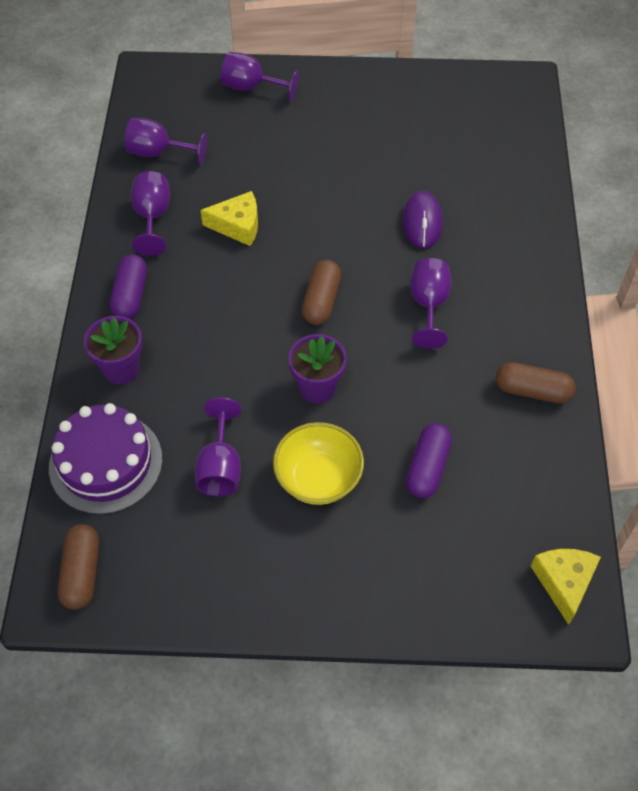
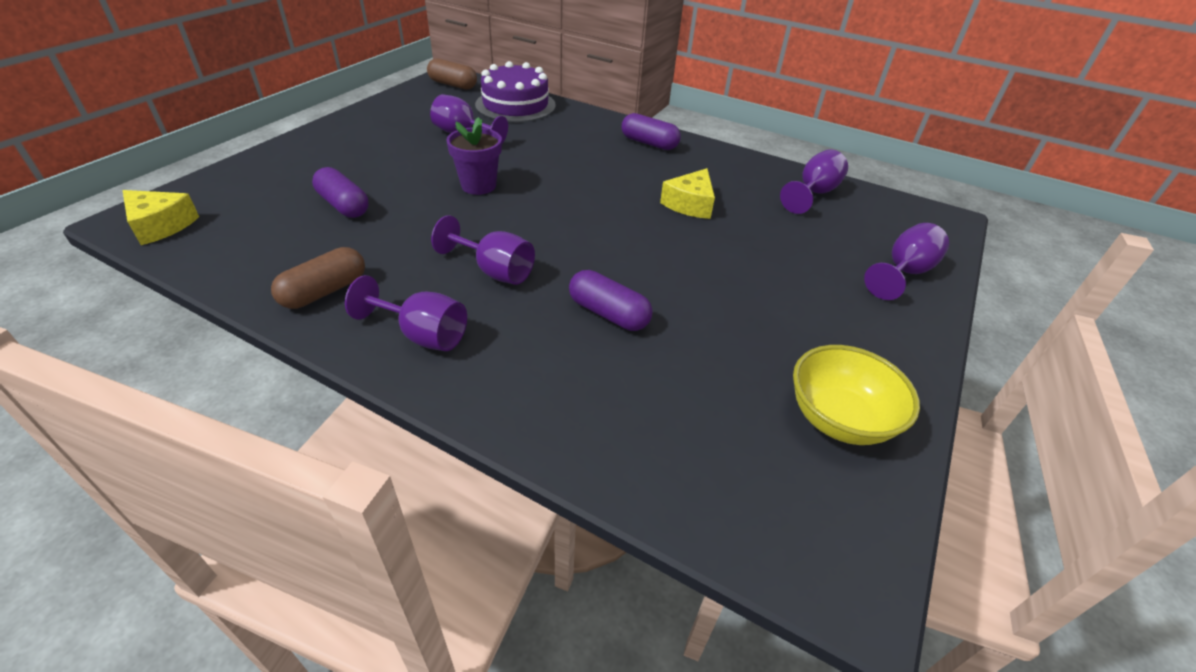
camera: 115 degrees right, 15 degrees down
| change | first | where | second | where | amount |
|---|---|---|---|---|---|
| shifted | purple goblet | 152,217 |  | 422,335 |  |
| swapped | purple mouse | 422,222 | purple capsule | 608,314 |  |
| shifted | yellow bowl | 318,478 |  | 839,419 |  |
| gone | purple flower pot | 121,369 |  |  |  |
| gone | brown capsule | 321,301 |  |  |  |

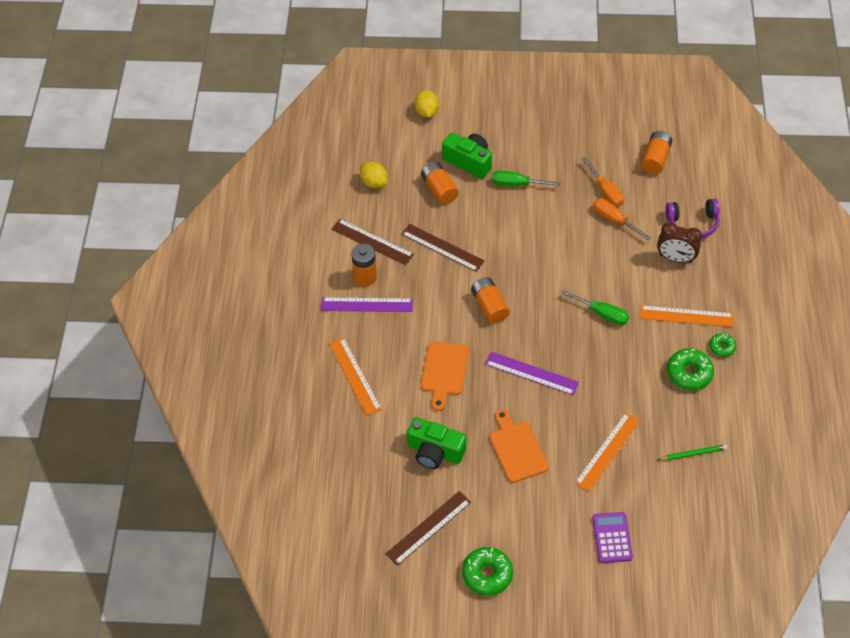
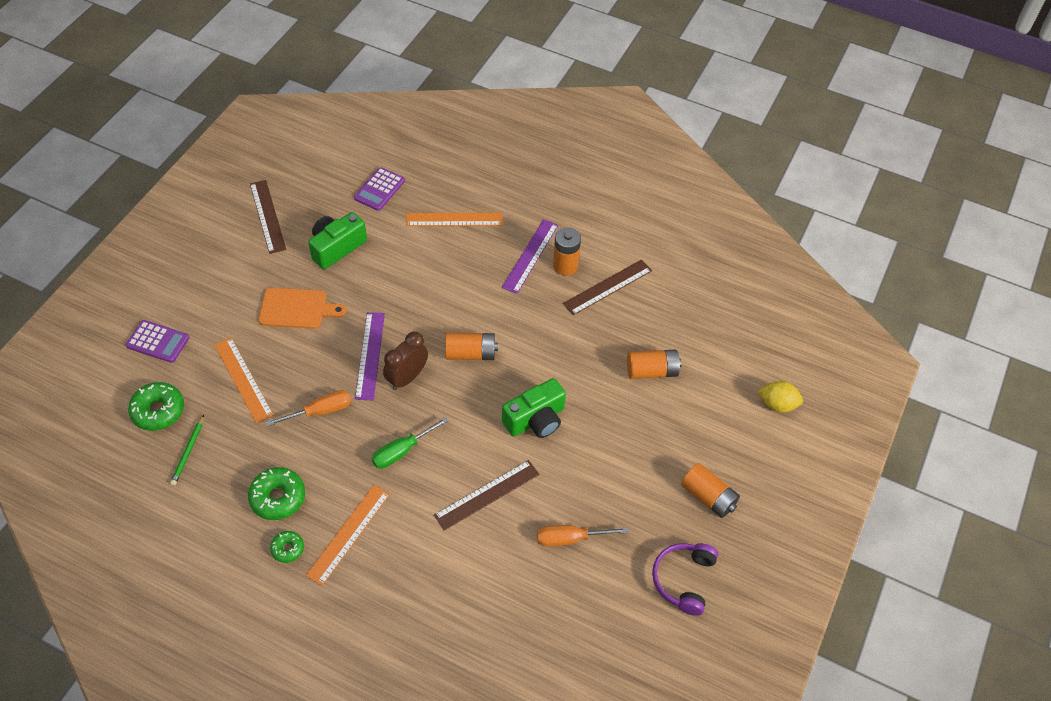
camera: 110 degrees right, 0 degrees up
| change | first | where | second | where | amount |
|---|---|---|---|---|---|
| shifted | green donut | 487,574 |  | 158,411 |  |
| shifted | orange screwdriver | 614,220 |  | 320,411 |  |
| new |  |  | purple calculator | 379,189 |  |
| rotated | purple ruler | 531,373 |  | 370,355 | 45 degrees counterclockwise |
| shifted | brown clock | 675,258 |  | 407,378 |  |
| shifted | brown ruler | 442,247 |  | 487,494 |  |
| shifted | green camera | 469,162 |  | 536,420 |  |
| shifted | purple headphones | 693,223 |  | 683,580 |  |
| shifted | orange battery | 655,159 |  | 708,497 |  |
| gone | yellow lemon | 374,182 |  |  |  |
| gone | orange cutting board | 444,371 |  |  |  |
| gone | green screwdriver | 517,184 |  |  |  |

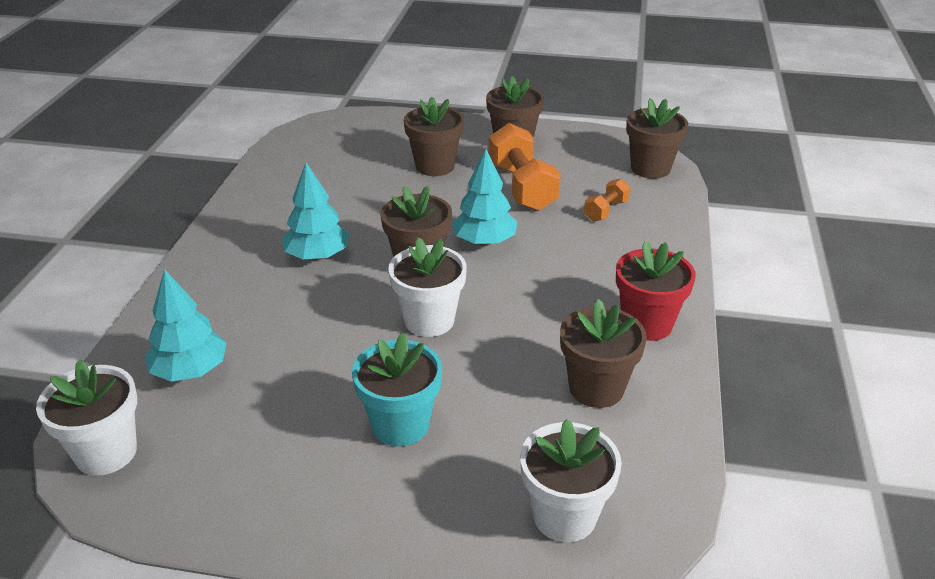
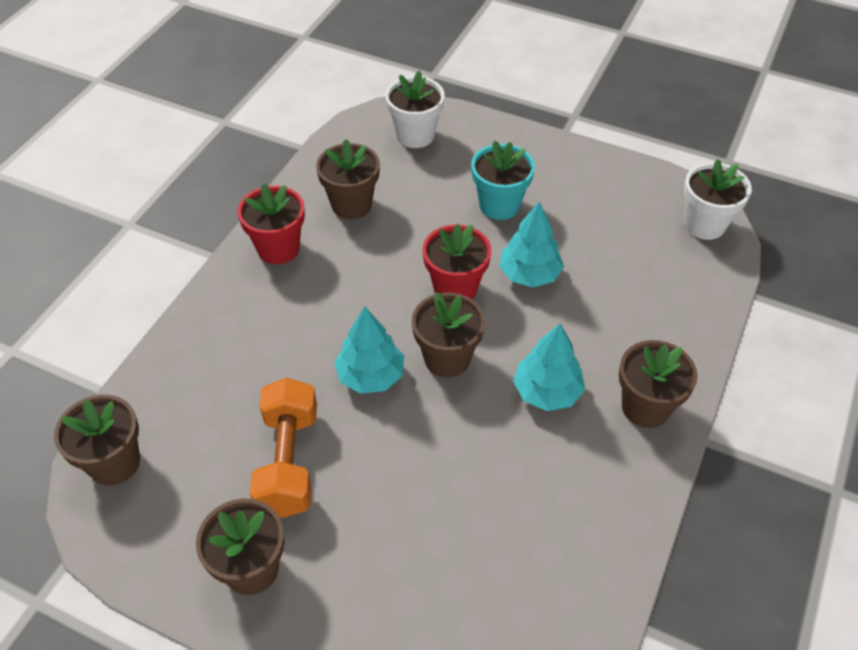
camera: 165 degrees left, 15 degrees up
| change | first | where | second | where | amount |
|---|---|---|---|---|---|
| repainted | white flower pot | 429,320 | red flower pot | 455,288 |  |
| shifted | turquoise tree | 190,371 |  | 529,274 |  |
| shifted | brown flower pot | 435,166 |  | 645,407 |  |
| gone | orange dumbbell | 606,210 |  |  |  |

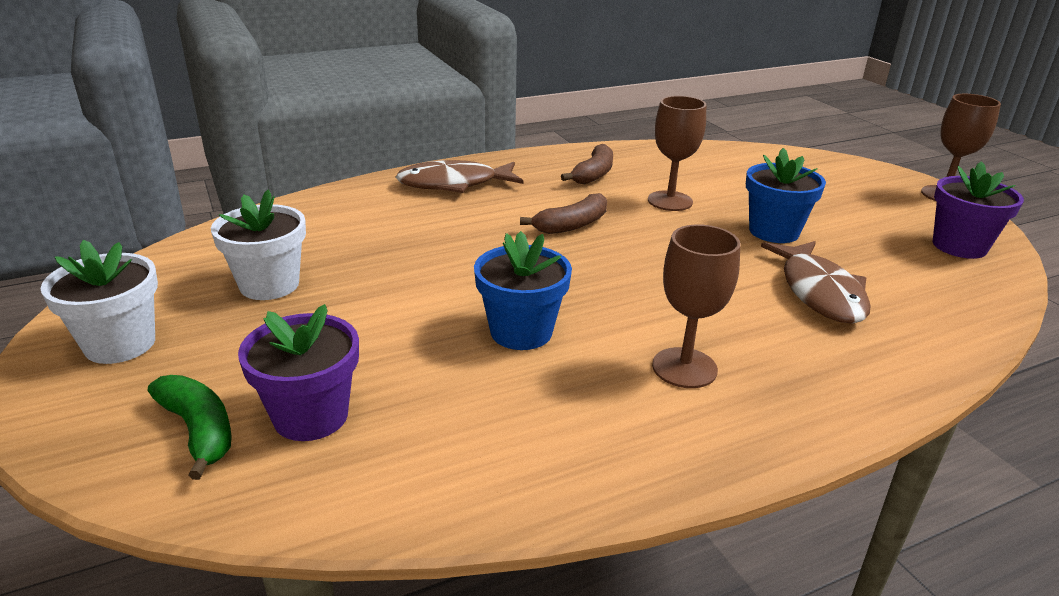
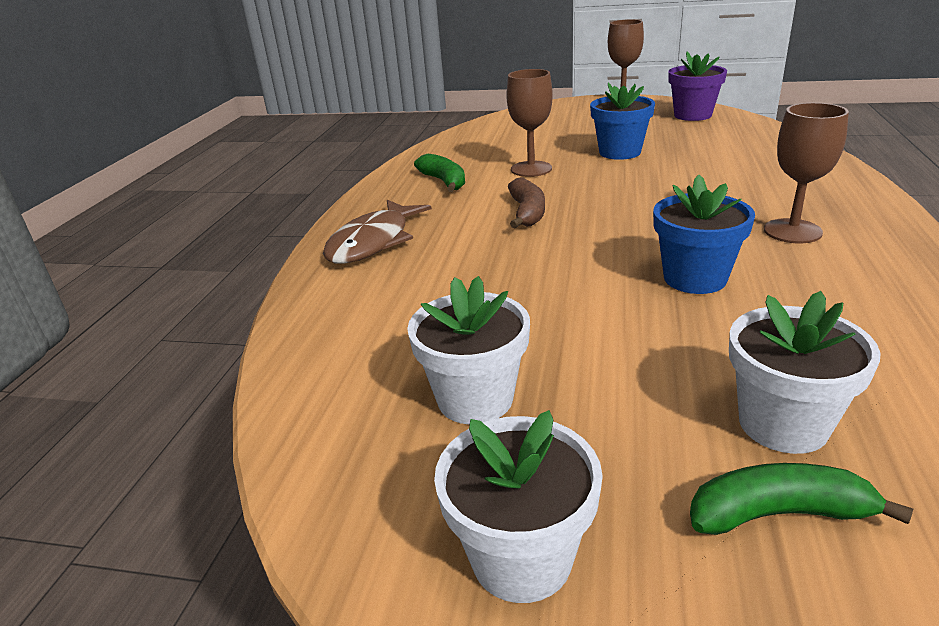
camera: 50 degrees left, 0 degrees up
| change | first | where | second | where | amount |
|---|---|---|---|---|---|
| repainted | brown banana | 593,174 | green banana | 444,182 |  |
| repainted | purple flower pot | 311,416 | white flower pot | 783,424 |  |
| gone | brown fish | 819,292 |  |  |  |

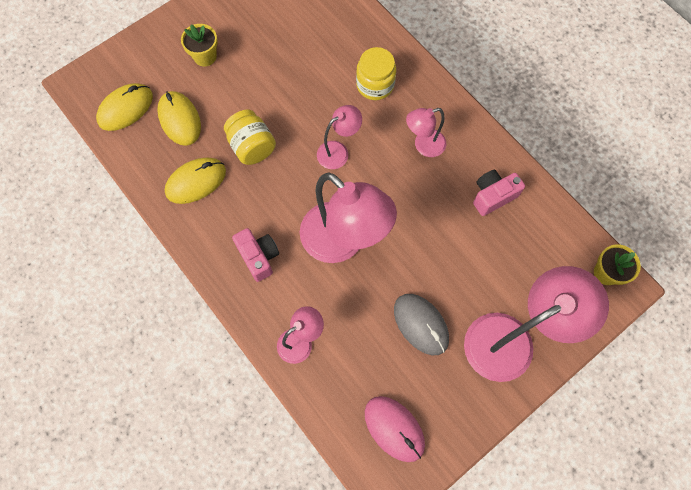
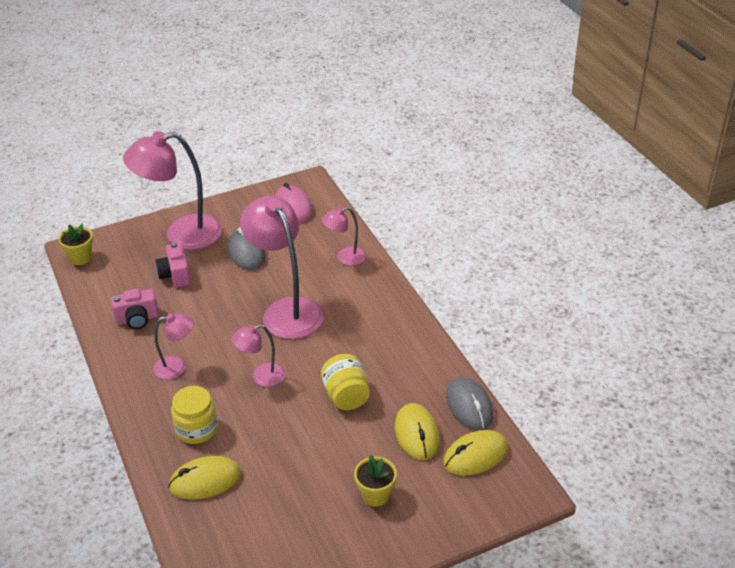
camera: 165 degrees left, 30 degrees down
| change | first | where | second | where | amount |
|---|---|---|---|---|---|
| shifted | pink camera | 258,257 |  | 175,275 |  |
| shifted | yellow mouse | 196,182 |  | 205,480 |  |
| new |  |  | grey mouse | 469,406 |  |

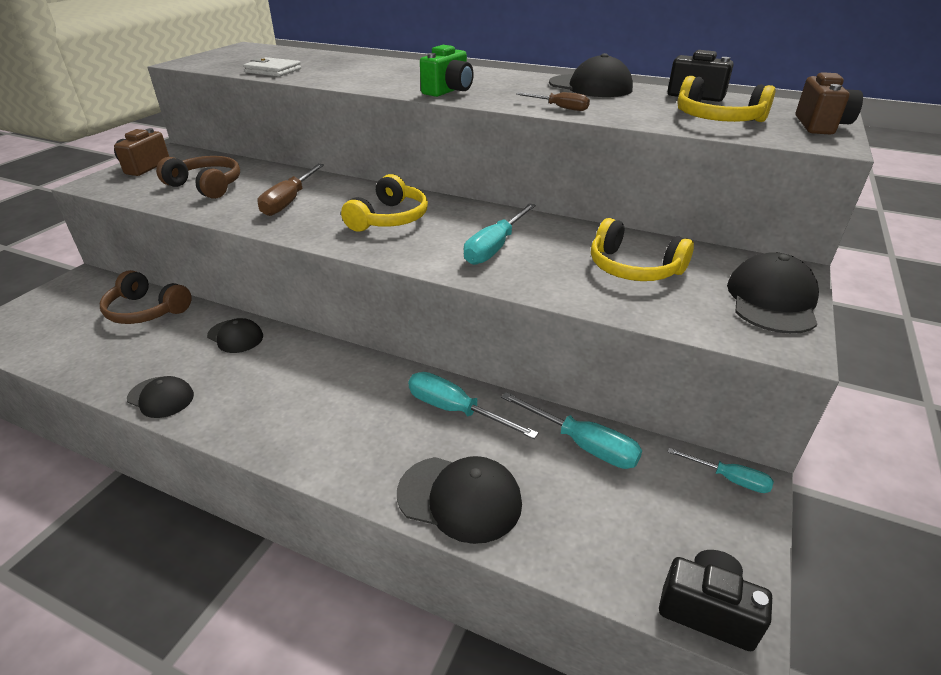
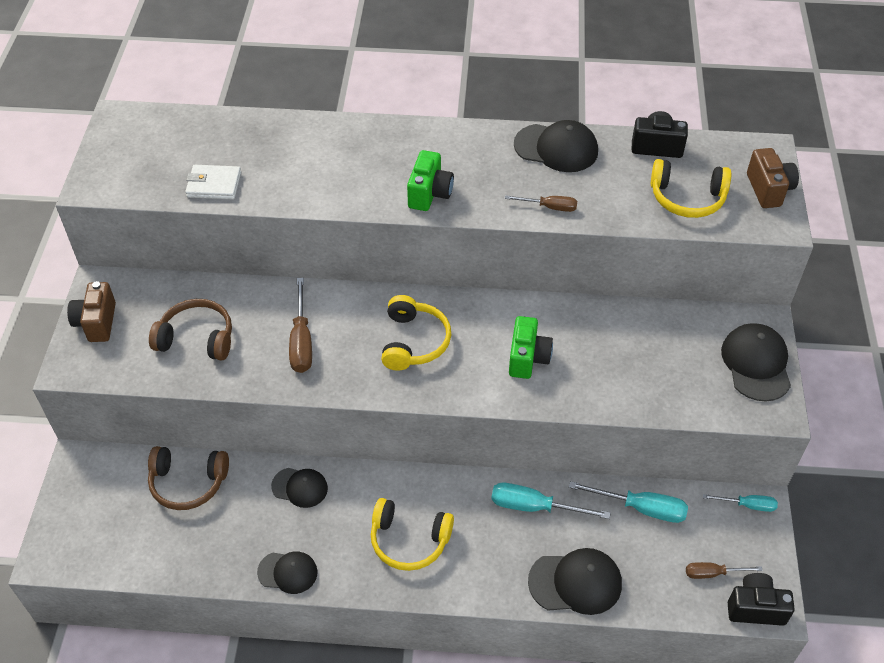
camera: 20 degrees left, 15 degrees up
| change | first | where | second | where | amount |
|---|---|---|---|---|---|
| shifted | yellow headphones | 633,268 |  | 409,540 |  |
| swapped | turquoise screwdriver | 495,247 | green camera | 527,358 |  |
| new |  |  | brown screwdriver | 712,573 |  |

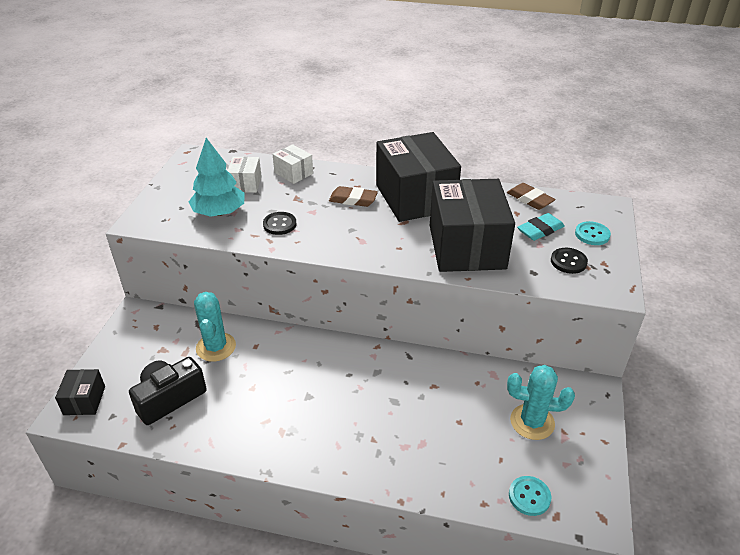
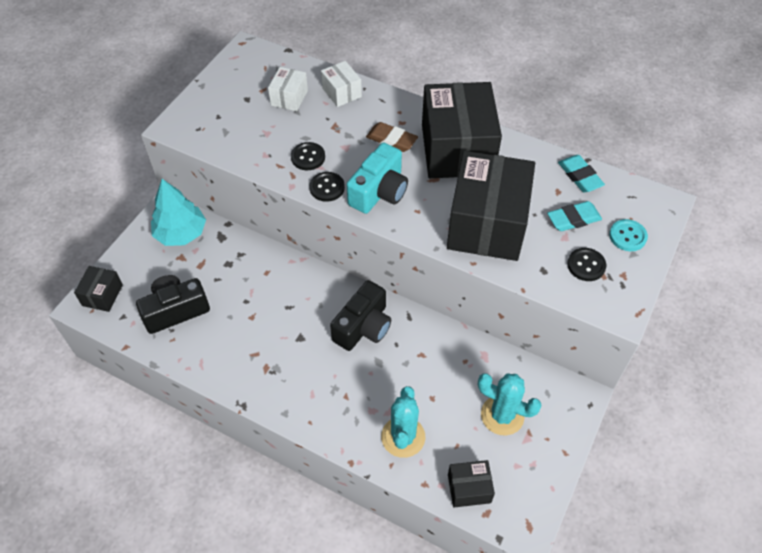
camera: 15 degrees right, 15 degrees up
| change | first | where | second | where | amount |
|---|---|---|---|---|---|
| shifted | turquoise tree | 219,212 |  | 181,233 |  |
| new |  |  | black button | 327,188 |  |
| new |  |  | black camera | 363,327 |  |
| new |  |  | turquoise camera | 379,192 |  |
| shifted | turquoise cactus | 216,347 |  | 403,437 |  |
| swapped | turquoise button | 529,496 | black box | 469,488 |  |
| repainted | brown eraser | 530,199 | turquoise eraser | 580,176 |  |

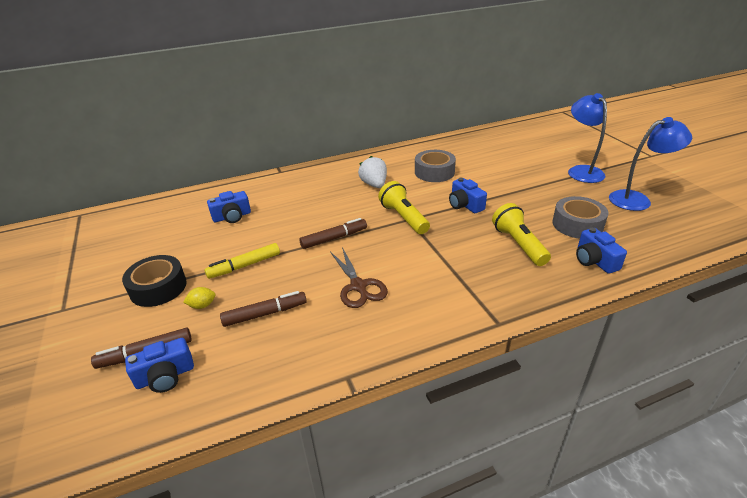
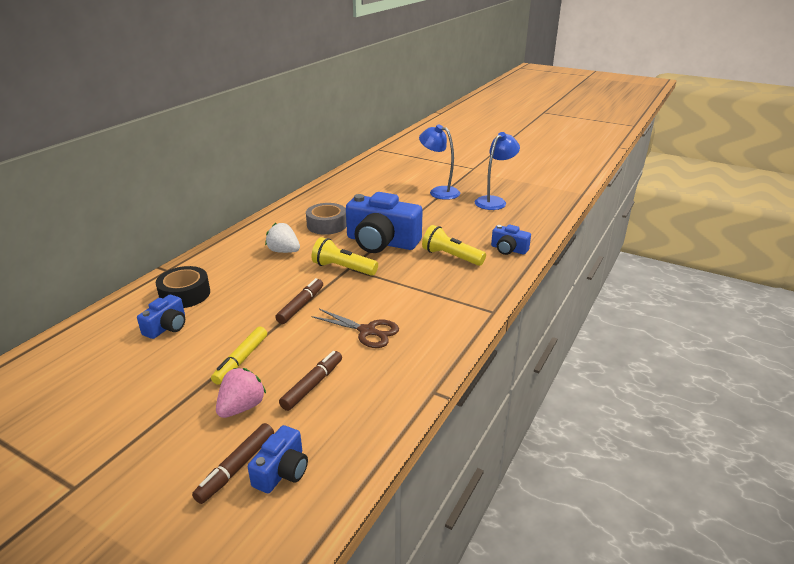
camera: 40 degrees left, 5 degrees down
| change | first | where | second | where | amount |
|---|---|---|---|---|---|
| shifted | black tape | 158,287 |  | 185,294 |  |
| swapped | yellow lemon | 202,305 | pink strawberry | 242,407 |  |
| scaled | blue camera | 465,205 |  | 381,242 | x2.04 |
| gone | grey tape | 577,224 |  |  |  |

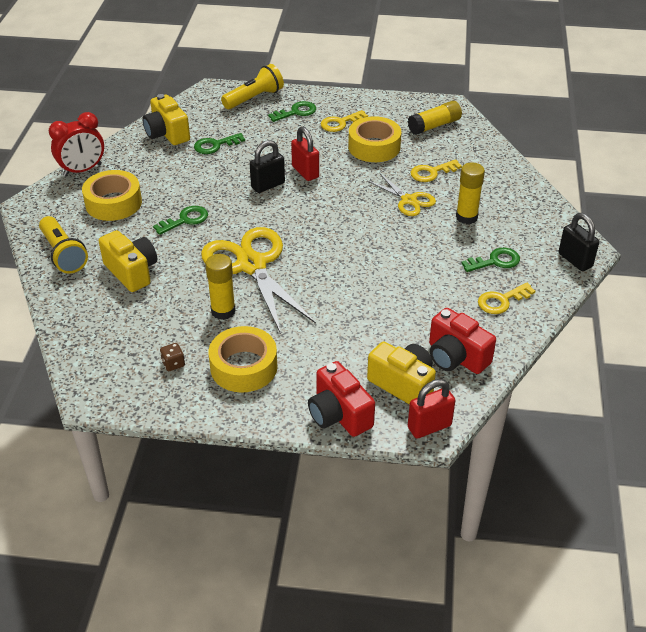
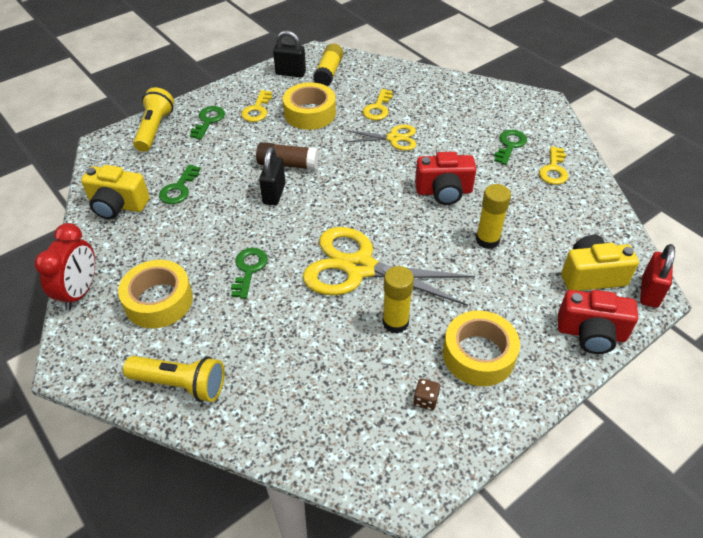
camera: 45 degrees left, 5 degrees up
| change | first | where | second | where | amount |
|---|---|---|---|---|---|
| swapped | red padlock | 305,172 | brown glue stick | 287,164 |  |
| shifted | black padlock | 575,260 |  | 290,73 |  |
| shifted | red camera | 456,357 |  | 444,191 |  |
| shifted | yellow glue stick | 466,217 |  | 487,240 |  |
| gone | yellow camera | 132,272 |  |  |  |

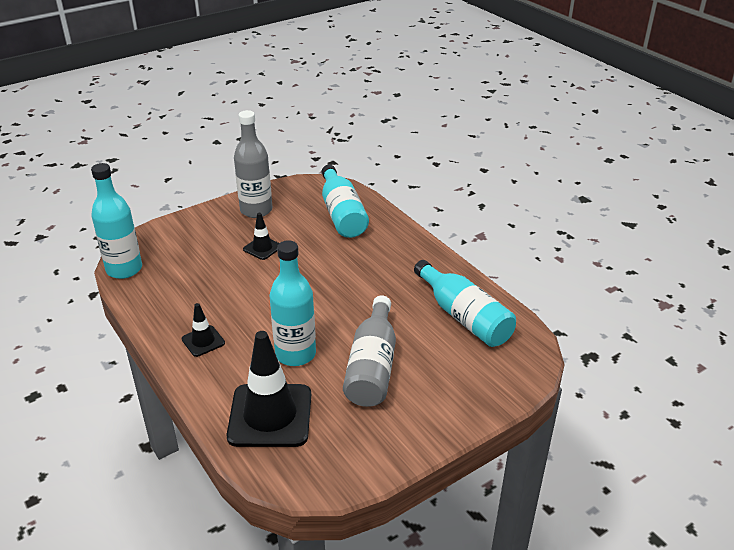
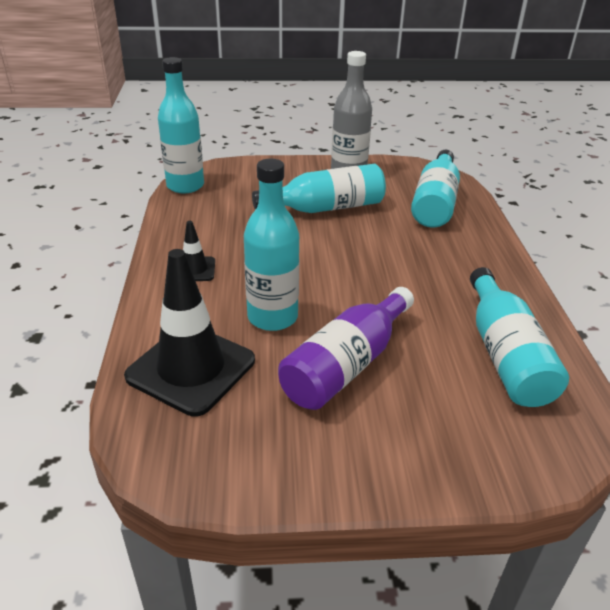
camera: 30 degrees right, 0 degrees up
| change | first | where | second | where | amount |
|---|---|---|---|---|---|
| swapped | black traffic cone | 262,248 | turquoise bottle | 326,208 |  |
| repainted | grey bottle | 372,366 | purple bottle | 346,365 |  |

